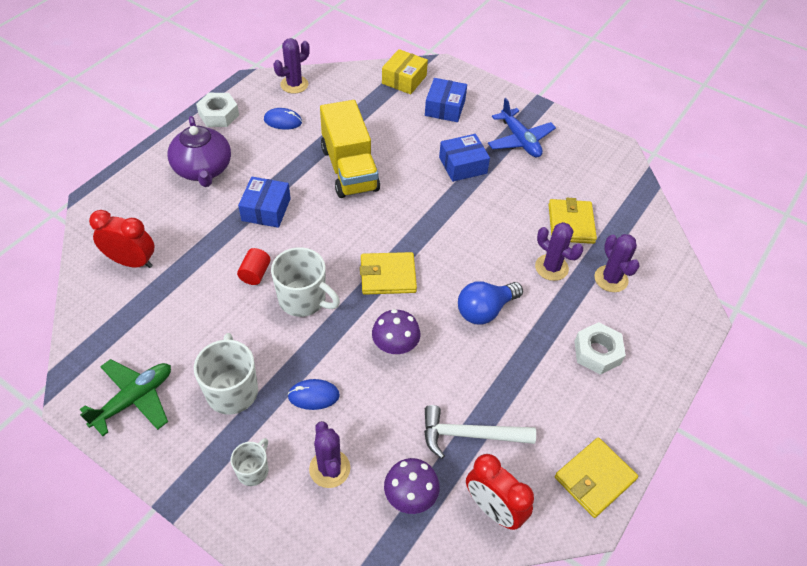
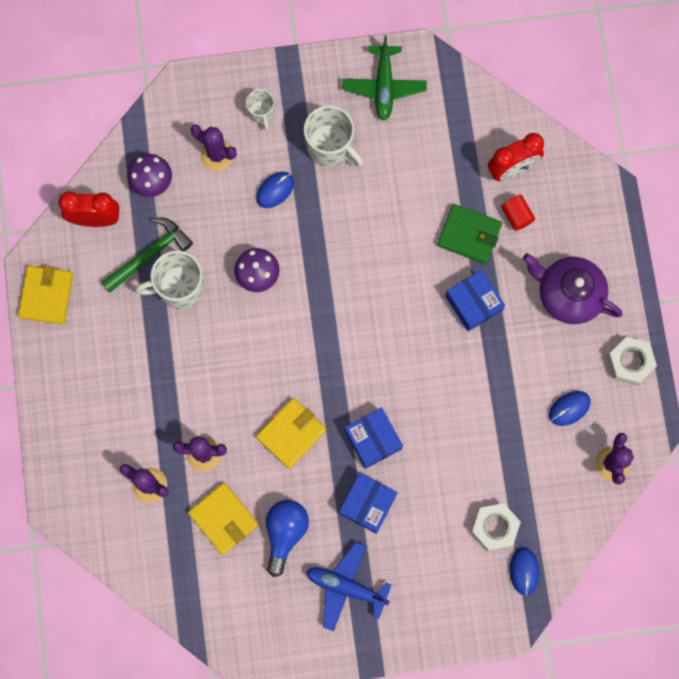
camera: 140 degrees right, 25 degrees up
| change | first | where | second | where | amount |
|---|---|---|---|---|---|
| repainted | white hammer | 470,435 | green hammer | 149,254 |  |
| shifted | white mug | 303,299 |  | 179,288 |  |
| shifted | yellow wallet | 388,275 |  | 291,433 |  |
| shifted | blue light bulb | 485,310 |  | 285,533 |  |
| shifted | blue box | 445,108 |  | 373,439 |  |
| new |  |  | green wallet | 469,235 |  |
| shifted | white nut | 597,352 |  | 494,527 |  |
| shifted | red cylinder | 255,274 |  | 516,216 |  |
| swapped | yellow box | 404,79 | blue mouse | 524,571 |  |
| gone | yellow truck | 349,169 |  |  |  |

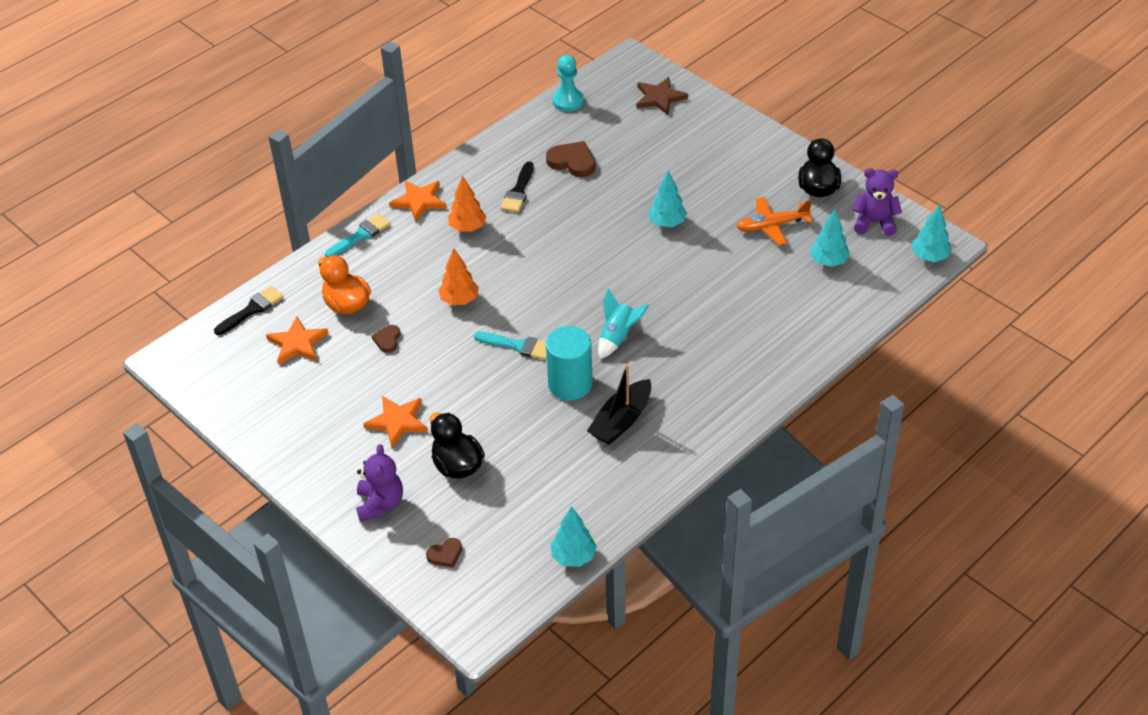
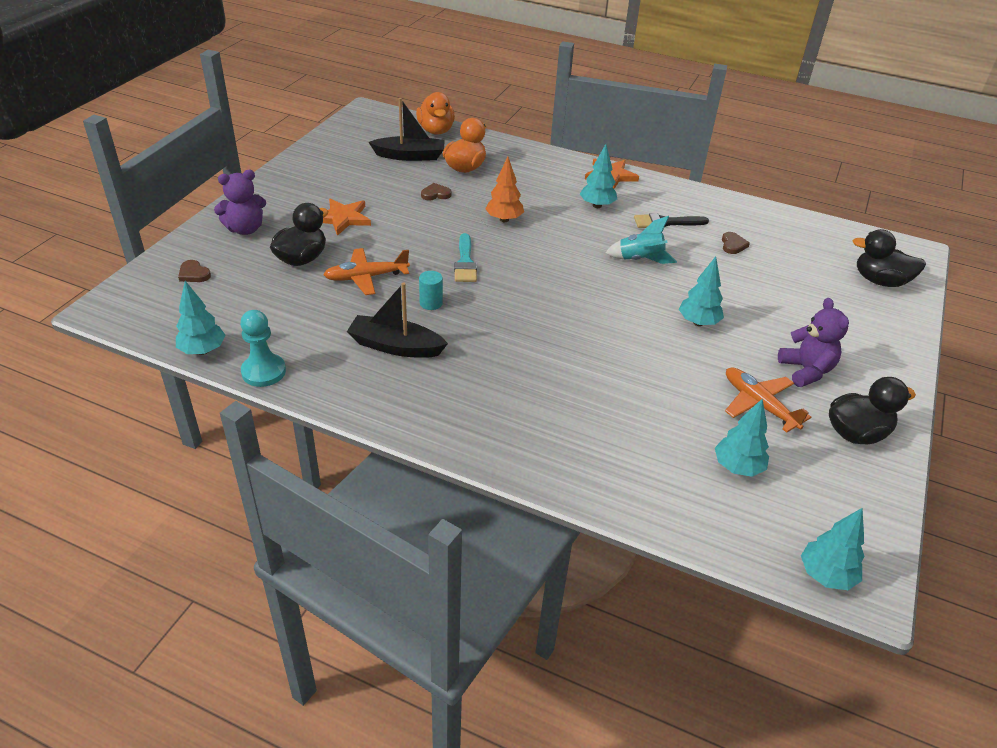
camera: 65 degrees right, 5 degrees down
| change | first | where | second | where | amount |
|---|---|---|---|---|---|
| shifted | turquoise pawn | 568,101 |  | 263,372 |  |
| new |  |  | orange plane | 366,277 |  |
| swapped | orange star | 297,343 | black boat | 410,156 |  |
| swapped | black brush | 252,309 | orange duck | 436,130 |  |
| scaled | turquoise cylinder | 570,384 |  | 431,303 | x0.49 |
| repainted | orange tree | 467,228 | turquoise tree | 597,205 |  |
| shifted | turquoise rocket | 618,337 |  | 640,260 |  |
| scaled | brown heart | 572,162 |  | 733,245 | x0.58 |
| shifted | purple teddy bear | 874,222 |  | 806,370 |  |
| swapped | brown star | 659,98 | black duck | 880,281 |  |
| gone | turquoise brush | 360,235 |  |  |  |

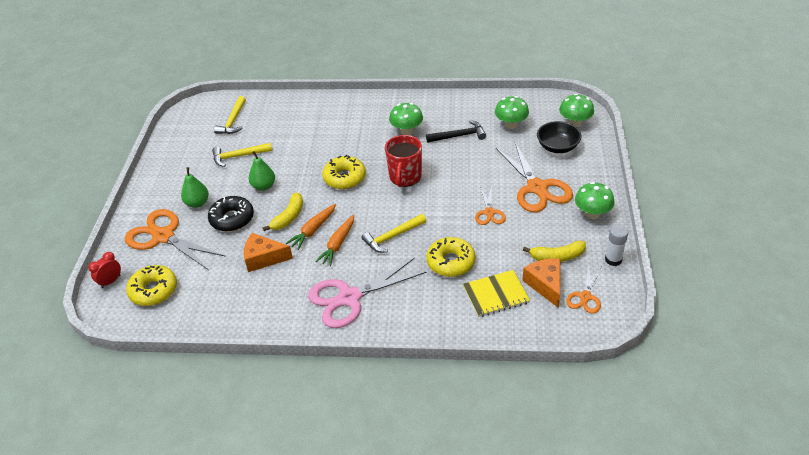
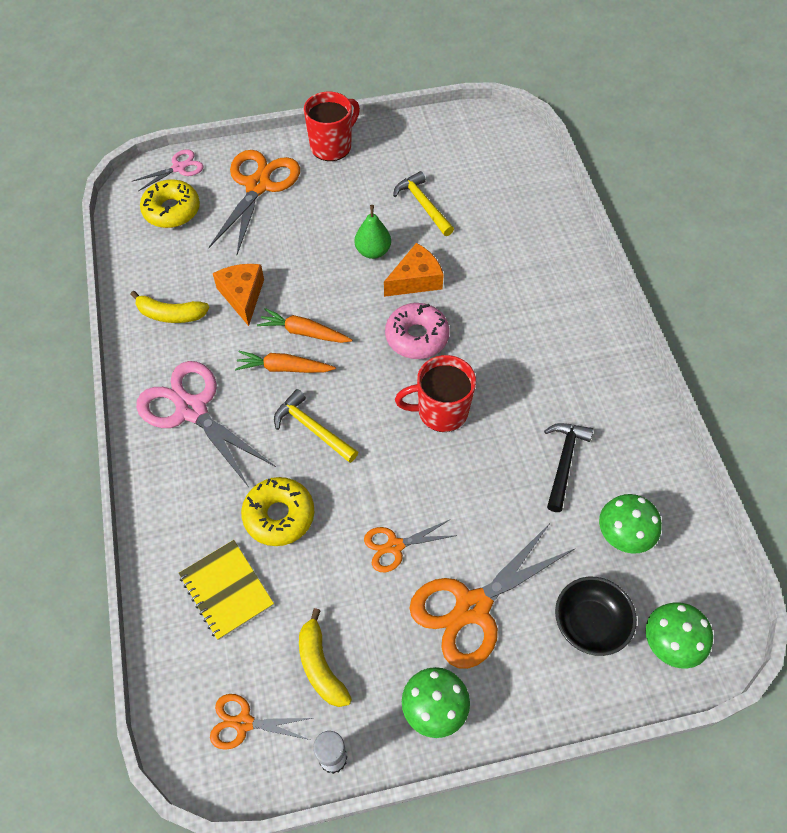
camera: 70 degrees right, 15 degrees up
| change | first | where | second | where | amount |
|---|---|---|---|---|---|
| shifted | yellow banana | 289,217 |  | 171,314 |  |
| swapped | red clock | 111,281 | pink scissors | 179,168 |  |
| new |  |  | red mug | 332,146 |  |
| shifted | orange cheese | 545,285 |  | 415,280 |  |
| repainted | yellow donut | 344,178 | pink donut | 417,337 |  |
| rotated | black hammer | 459,136 |  | 564,462 | 135 degrees counterclockwise |
| gone | green pear | 197,203 |  |  |  |
| gone | black donut | 232,219 |  |  |  |
| gone | yellow hammer | 233,121 |  |  |  |
| gone | green mushroom | 407,131 |  |  |  |

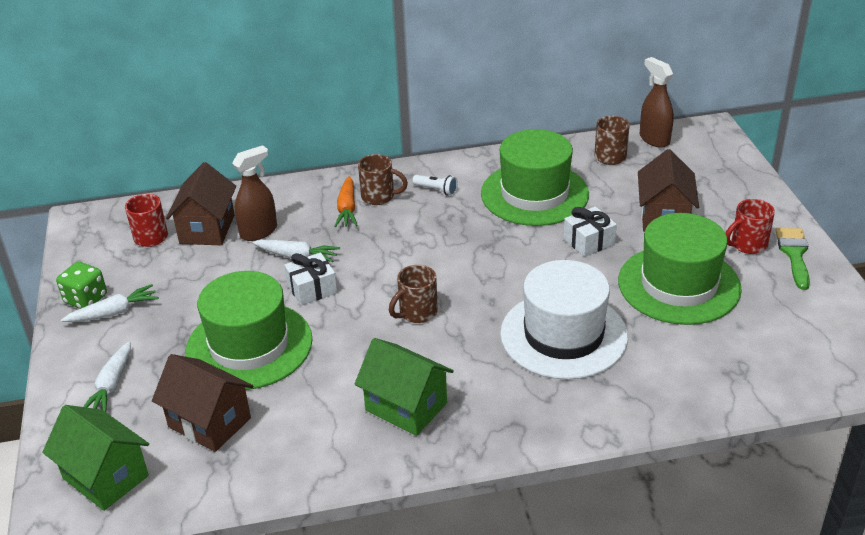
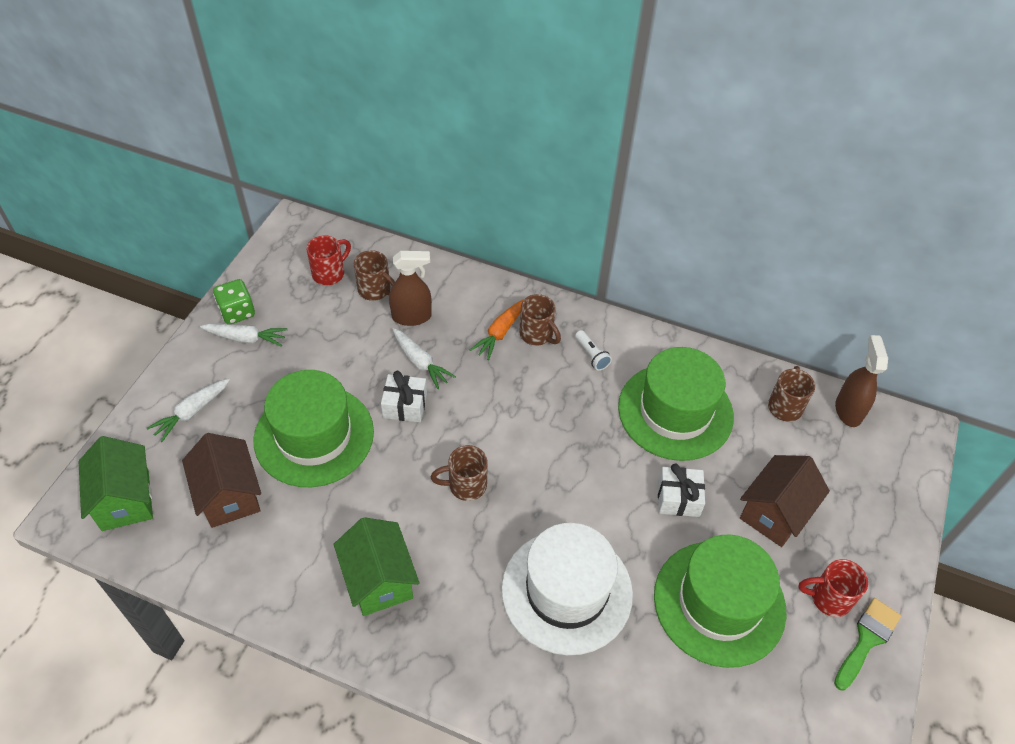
camera: 30 degrees right, 15 degrees up
| change | first | where | second | where | amount |
|---|---|---|---|---|---|
| swapped | brown house | 207,229 | brown mug | 375,290 |  |

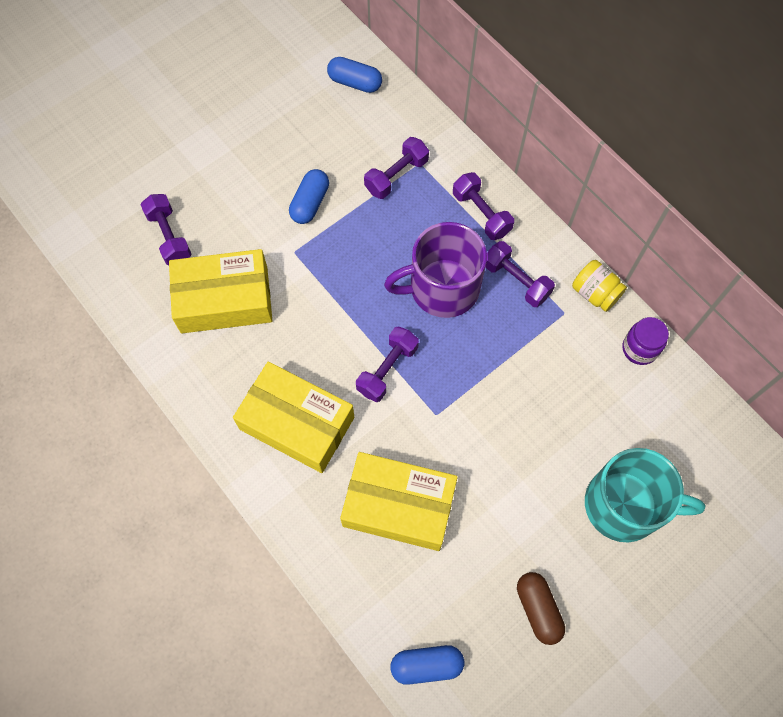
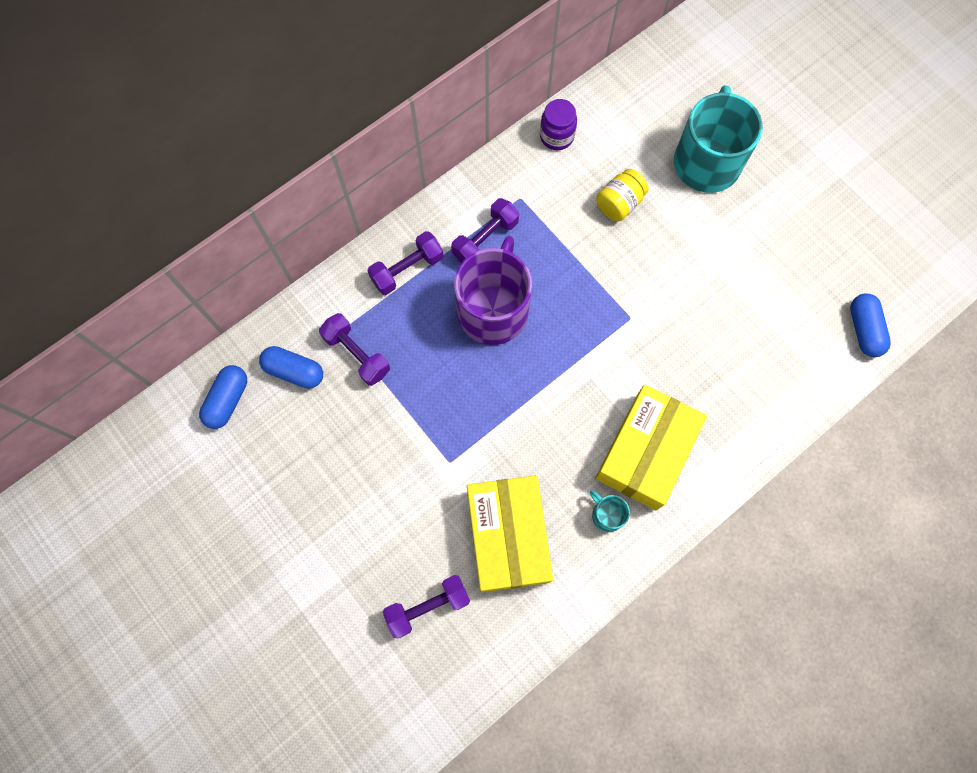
camera: 90 degrees left, 5 degrees up
| change | first | where | second | where | amount |
|---|---|---|---|---|---|
| shifted | blue capsule | 310,203 |  | 294,371 |  |
| rotated | purple mug | 442,288 |  | 493,309 | 150 degrees counterclockwise |
| new |  |  | turquoise mug | 607,515 |  |
| shifted | yellow jar | 595,293 |  | 619,204 |  |
| gone | yellow box | 399,505 |  |  |  |
| gone | purple dumbbell | 387,369 |  |  |  |
| gone | brown capsule | 538,609 |  |  |  |

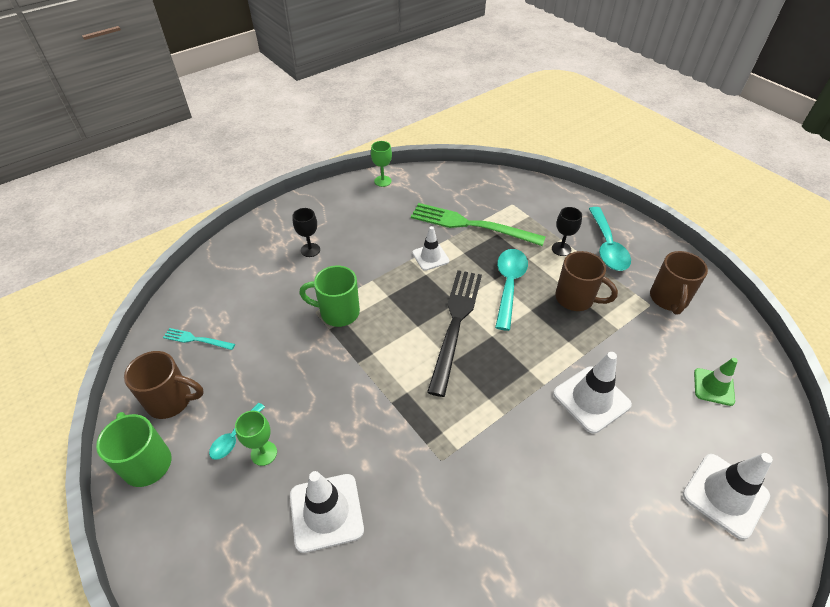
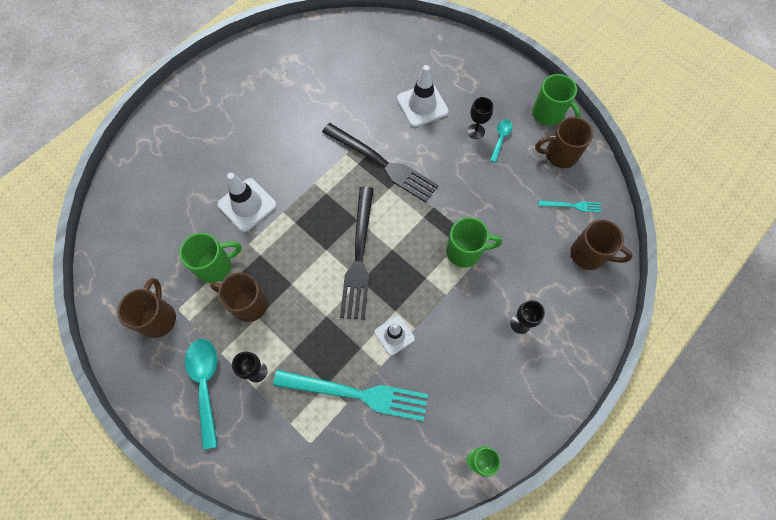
camera: 170 degrees right, 20 degrees up
| change | first | where | second | where | amount |
|---|---|---|---|---|---|
| new |  |  | green mug | 216,266 |  |
| repainted | green fork | 471,225 | turquoise fork | 356,394 |  |
| new |  |  | black fork | 382,163 |  |
| repainted | green goblet | 264,453 | black goblet | 476,131 |  |
| new |  |  | brown mug | 589,255 |  |
| gone | turquoise spoon | 509,285 |  |  |  |
| gone | white traffic cone | 725,495 |  |  |  |
| gone | green traffic cone | 713,387 |  |  |  |

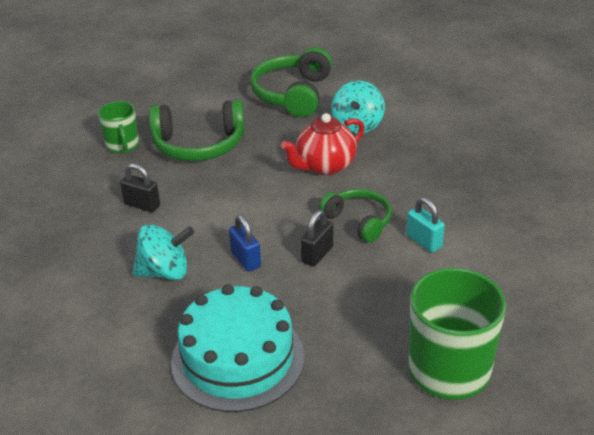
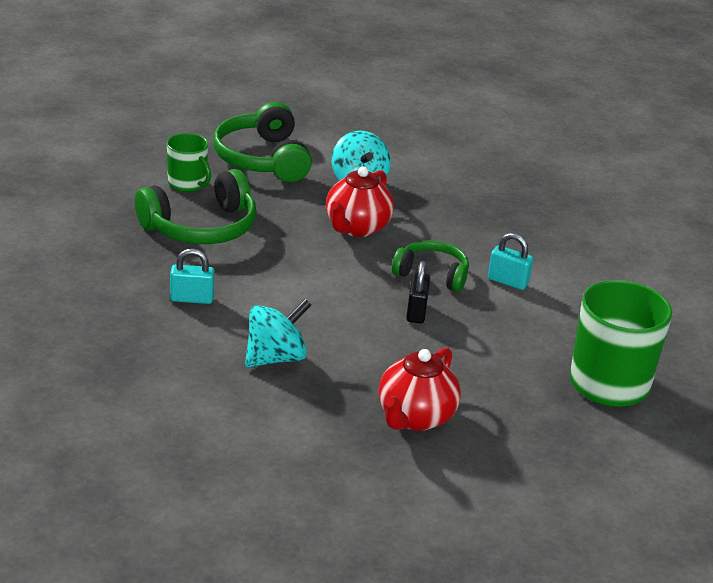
camera: 30 degrees left, 5 degrees down
| change | first | where | second | where | amount |
|---|---|---|---|---|---|
| shifted | green mug | 122,145 |  | 187,184 |  |
| repainted | black padlock | 142,205 | turquoise padlock | 191,299 |  |
| swapped | turquoise cake | 238,358 | red teapot | 415,417 |  |
| gone | blue padlock | 245,259 |  |  |  |

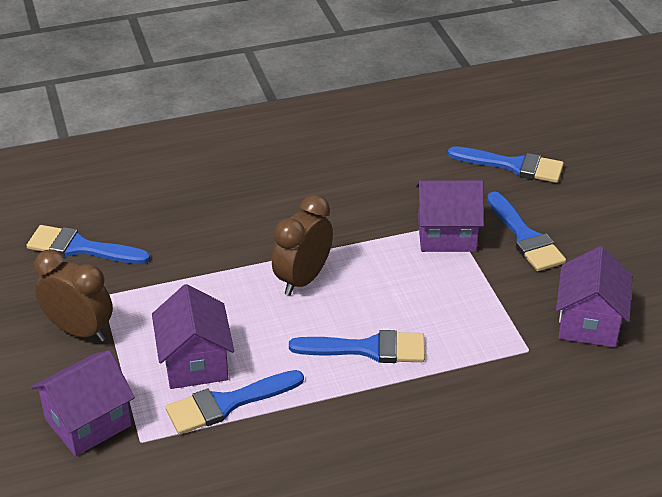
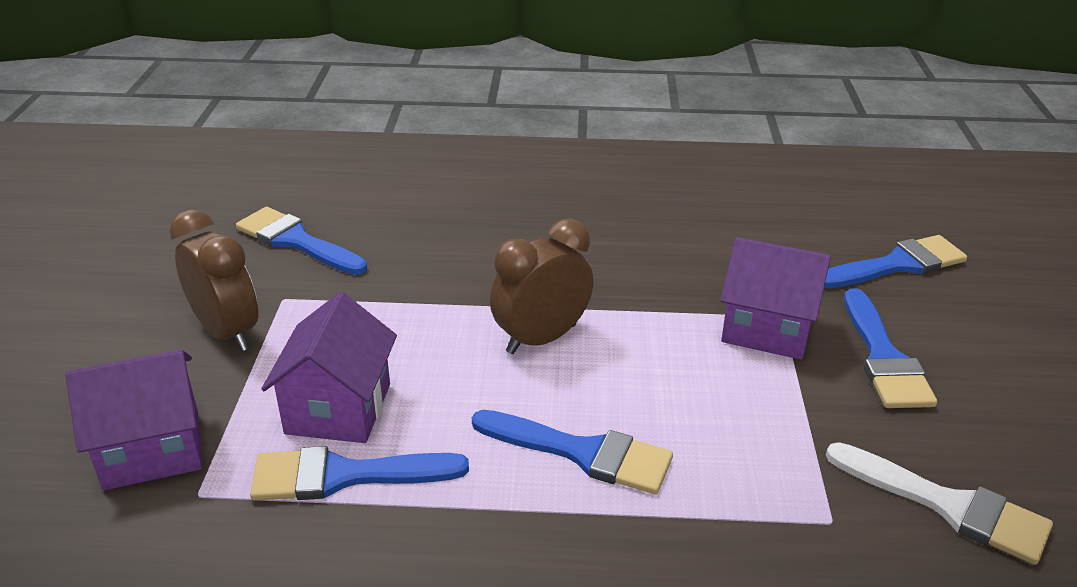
camera: 20 degrees right, 5 degrees down
| change | first | where | second | where | amount |
|---|---|---|---|---|---|
| rotated | blue brush | 513,166 |  | 897,265 | 60 degrees counterclockwise |
| swapped | purple house | 588,323 | white brush | 947,505 |  |

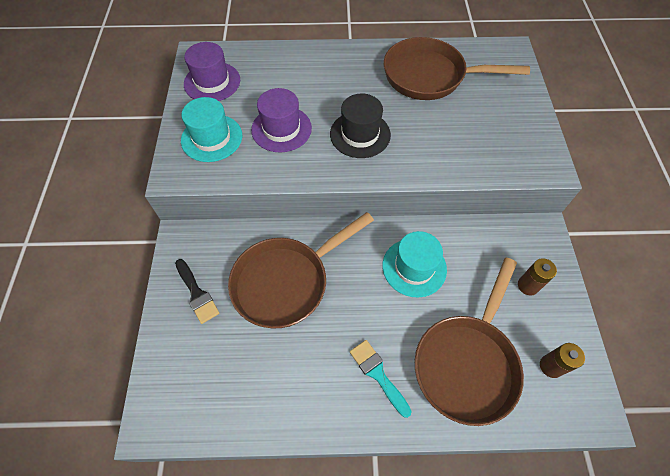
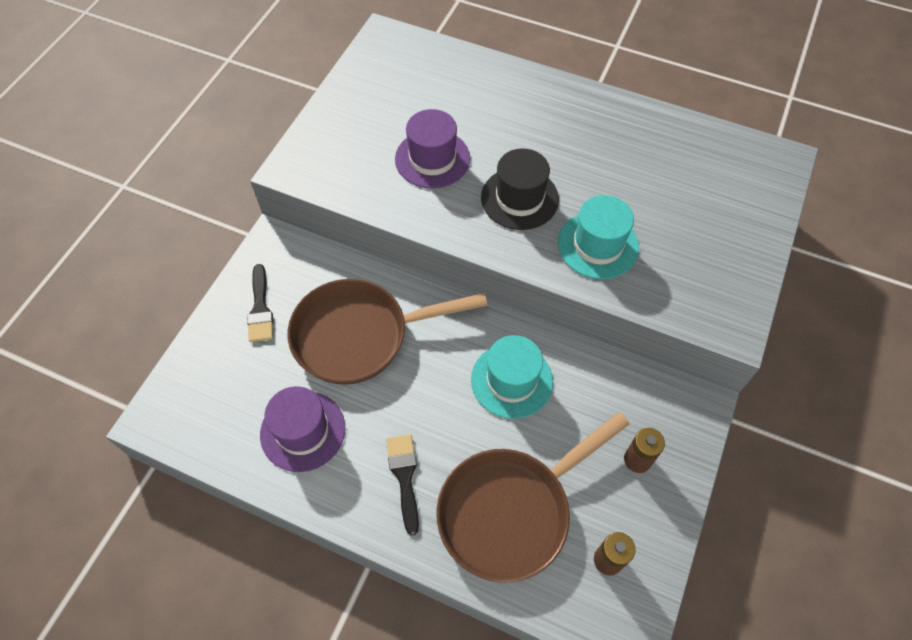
camera: 25 degrees right, 0 degrees up
| change | first | where | second | where | amount |
|---|---|---|---|---|---|
| shifted | purple hat | 212,82 |  | 303,431 |  |
| repainted | turquoise brush | 378,374 | black brush | 404,476 |  |
| shifted | turquoise hat | 212,138 |  | 598,245 |  |
| gone | brown pan | 430,76 |  |  |  |

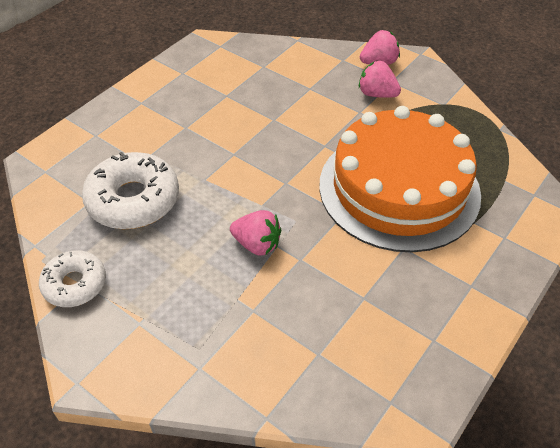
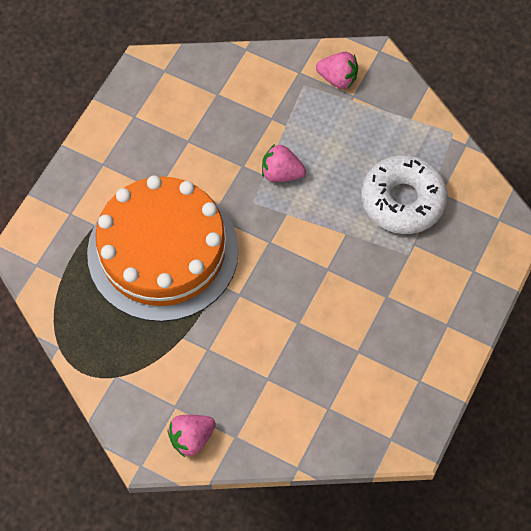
camera: 170 degrees right, 15 degrees up
| change | first | where | second | where | amount |
|---|---|---|---|---|---|
| shifted | pink strawberry | 377,94 |  | 338,79 |  |
| gone | white donut | 75,284 |  |  |  |

